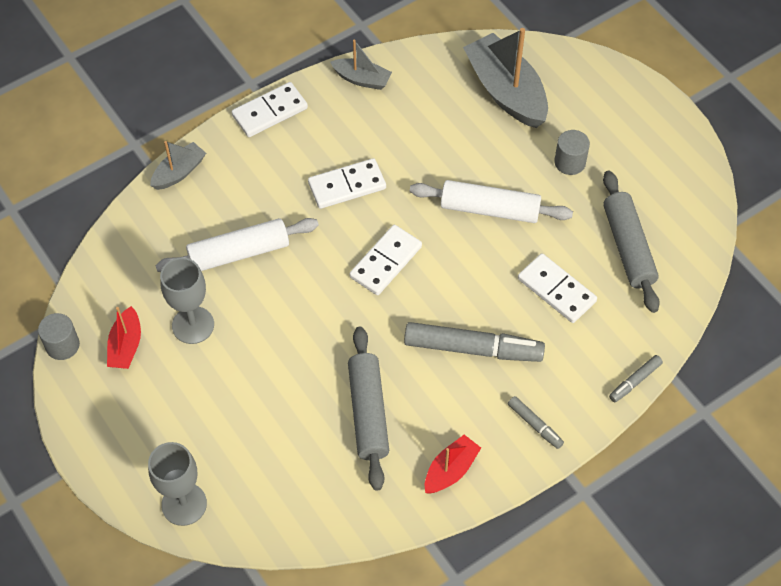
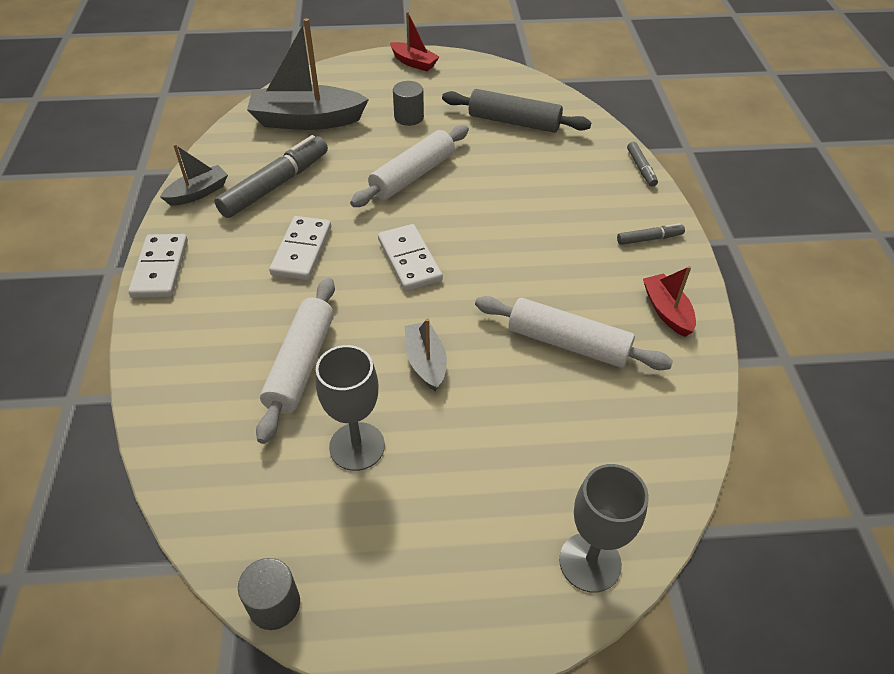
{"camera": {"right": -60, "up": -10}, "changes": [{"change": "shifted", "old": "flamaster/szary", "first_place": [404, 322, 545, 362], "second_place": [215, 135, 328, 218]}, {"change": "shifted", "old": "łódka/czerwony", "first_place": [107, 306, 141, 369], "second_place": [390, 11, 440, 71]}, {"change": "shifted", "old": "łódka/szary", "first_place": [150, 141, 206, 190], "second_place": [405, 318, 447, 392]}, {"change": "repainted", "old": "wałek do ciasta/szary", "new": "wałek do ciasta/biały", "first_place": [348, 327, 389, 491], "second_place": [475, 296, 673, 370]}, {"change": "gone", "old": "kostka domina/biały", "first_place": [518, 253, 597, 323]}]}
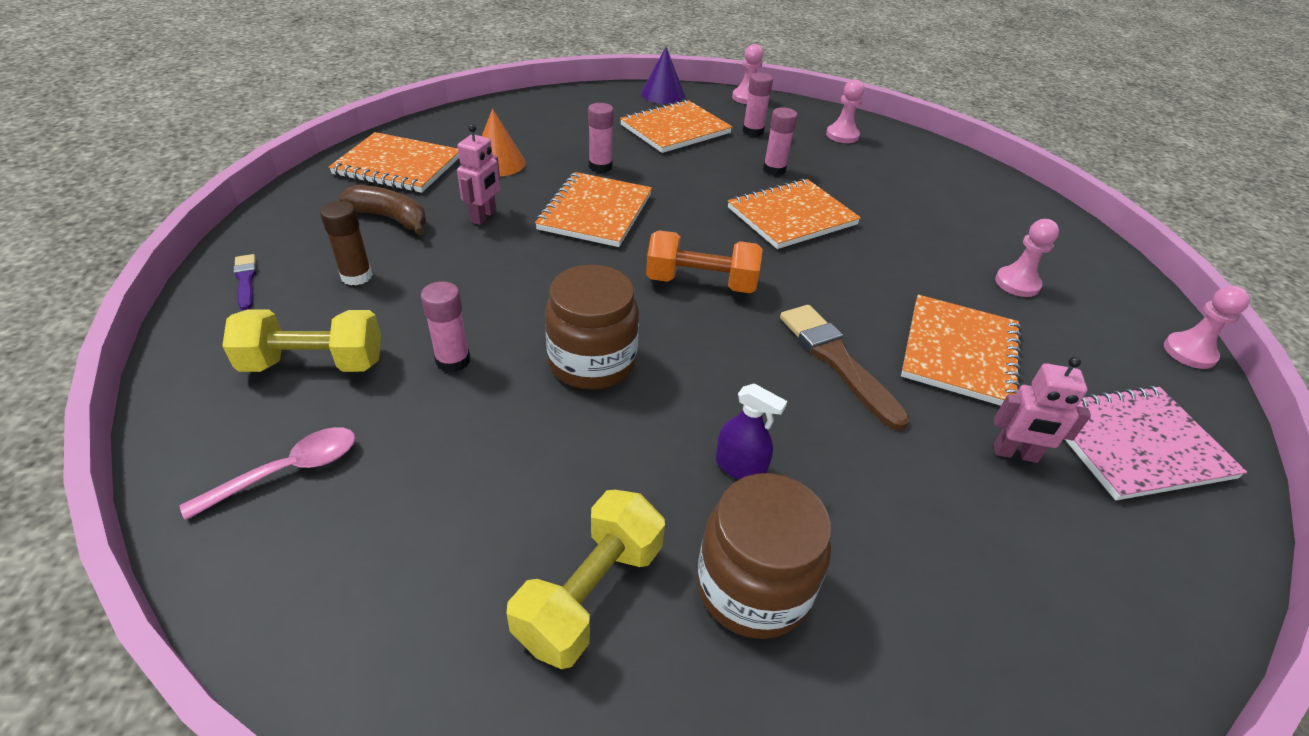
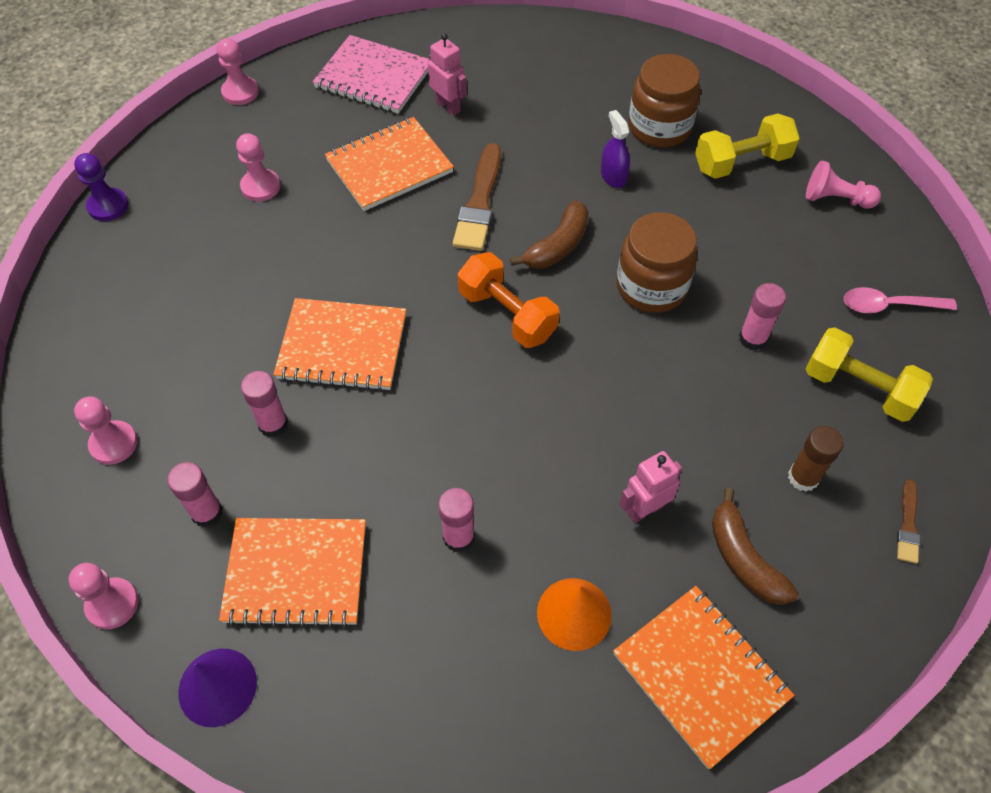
{"camera": {"right": -140, "up": 15}, "changes": [{"change": "new", "new": "pionek/fioletowy", "second_place": [74, 153, 128, 221]}, {"change": "new", "new": "banan/brązowy", "second_place": [510, 200, 588, 269]}, {"change": "new", "new": "pionek/różowy", "second_place": [806, 160, 881, 209]}, {"change": "repainted", "old": "pędzel/fioletowy", "new": "pędzel/brązowy", "first_place": [233, 254, 257, 310], "second_place": [897, 479, 920, 564]}, {"change": "gone", "old": "zeszyt/pomarańczowy", "first_place": [535, 172, 652, 247]}]}
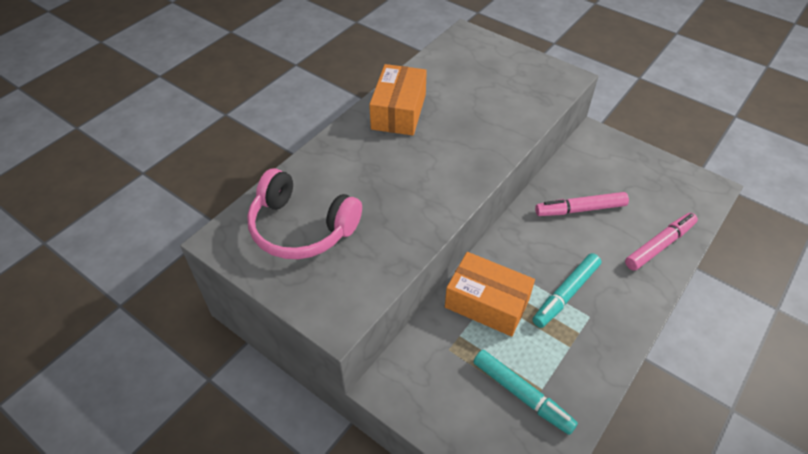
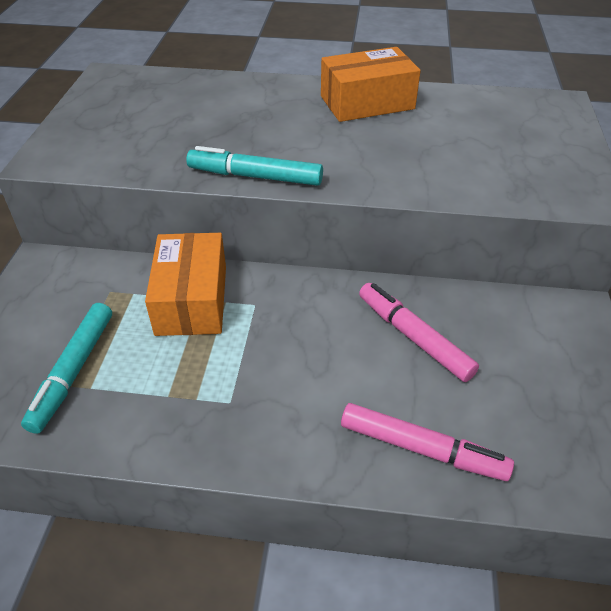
{"camera": {"right": 60, "up": -5}, "changes": [{"change": "shifted", "old": "flamaster/turkusowy", "first_place": [532, 253, 601, 328], "second_place": [186, 146, 323, 186]}, {"change": "gone", "old": "słuchawki/różowy", "first_place": [247, 168, 362, 259]}]}
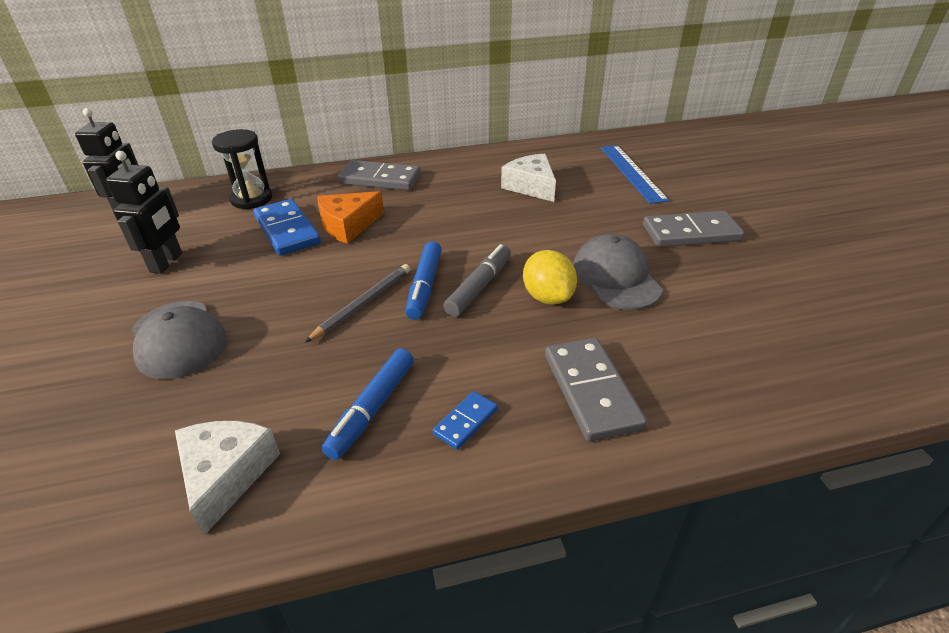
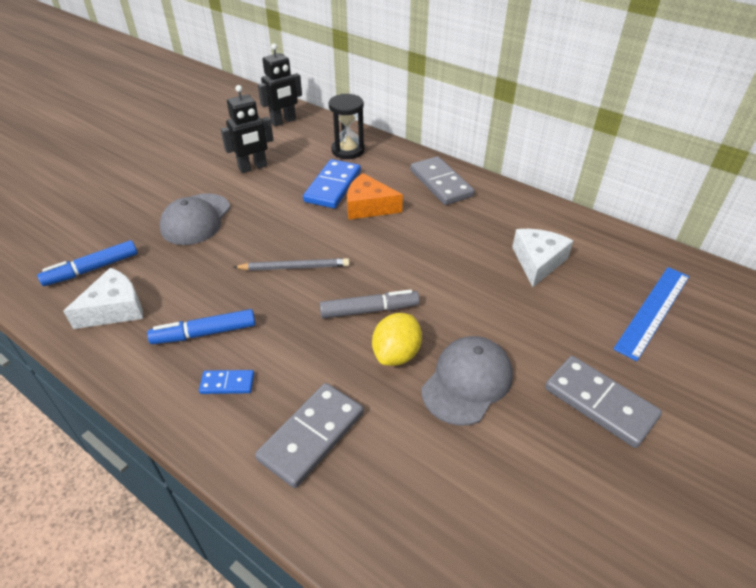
{"camera": {"right": 50, "up": 5}, "changes": [{"change": "shifted", "old": "flamaster/niebieski", "first_place": [405, 241, 442, 320], "second_place": [37, 240, 138, 286]}]}
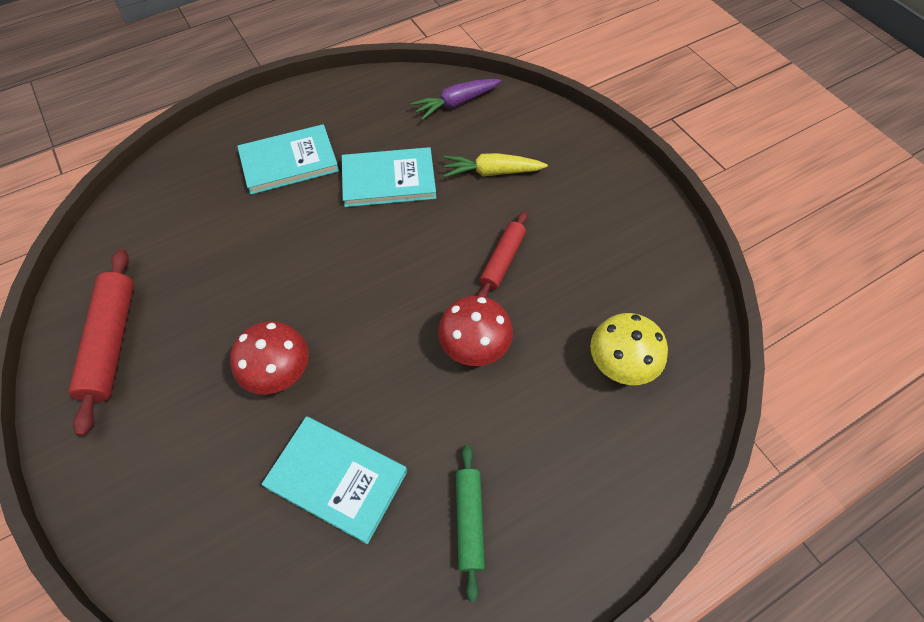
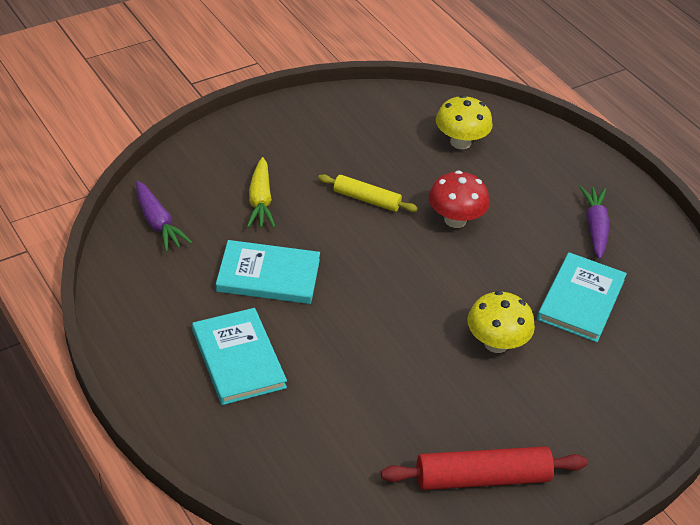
{"camera": {"right": -95, "up": -15}, "changes": [{"change": "rotated", "old": "książka/turkusowy", "first_place": [342, 147, 436, 207], "second_place": [216, 240, 320, 304], "degrees": -75}, {"change": "repainted", "old": "wałek do ciasta/czerwony", "new": "wałek do ciasta/żółty", "first_place": [477, 211, 527, 297], "second_place": [318, 174, 418, 212]}, {"change": "repainted", "old": "grzyb/czerwony", "new": "grzyb/żółty", "first_place": [230, 321, 309, 394], "second_place": [467, 291, 535, 353]}, {"change": "swapped", "old": "wałek do ciasta/zielony", "new": "marchewka/fioletowy", "first_place": [456, 445, 485, 602], "second_place": [580, 186, 610, 259]}]}
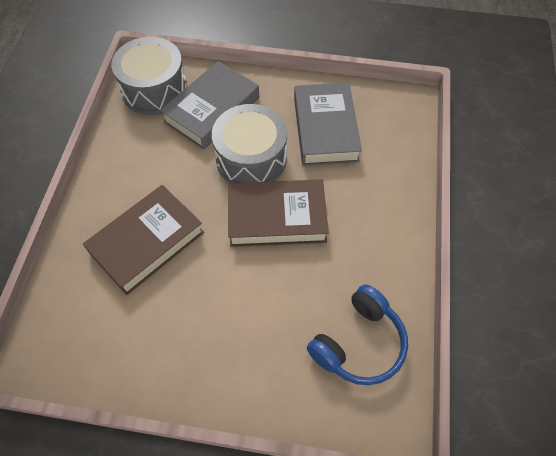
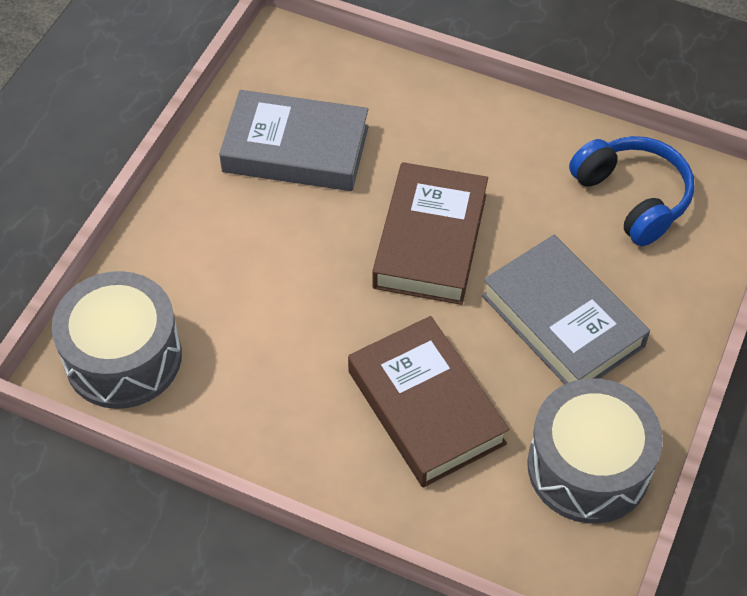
{"camera": {"right": -75, "up": -5}, "changes": [{"change": "shifted", "old": "książka/szary", "first_place": [160, 61, 259, 150], "second_place": [482, 235, 650, 384]}, {"change": "shifted", "old": "bęben/szary", "first_place": [212, 104, 287, 183], "second_place": [527, 378, 663, 523]}]}
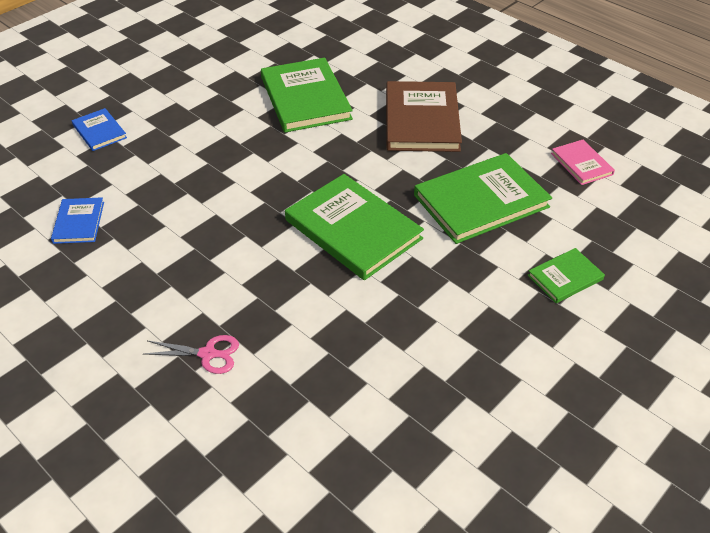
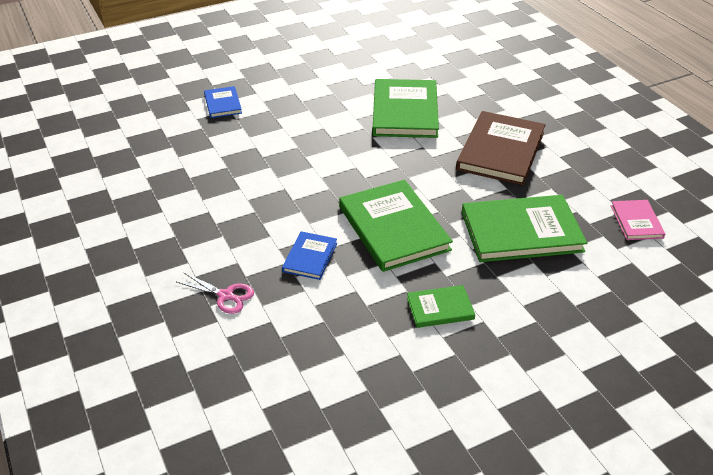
{"camera": {"right": 20, "up": -5}, "changes": [{"change": "shifted", "old": "książka/niebieski", "first_place": [51, 197, 104, 244], "second_place": [282, 231, 337, 280]}, {"change": "shifted", "old": "książka/zielony", "first_place": [528, 248, 605, 303], "second_place": [407, 285, 475, 328]}]}
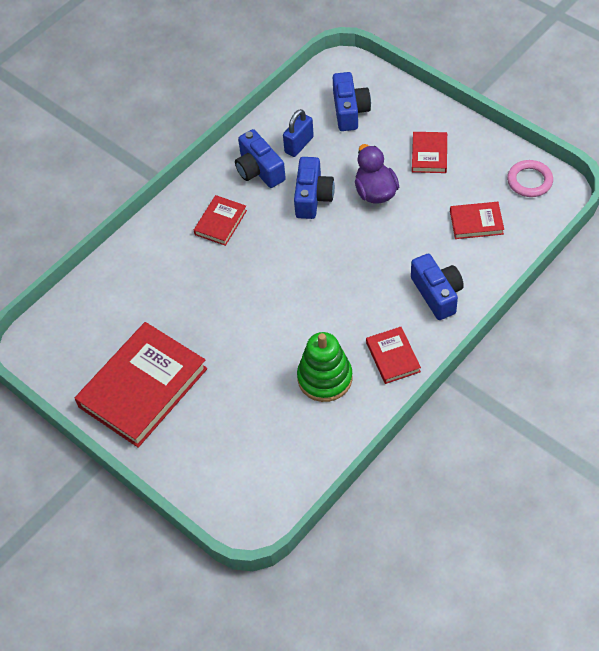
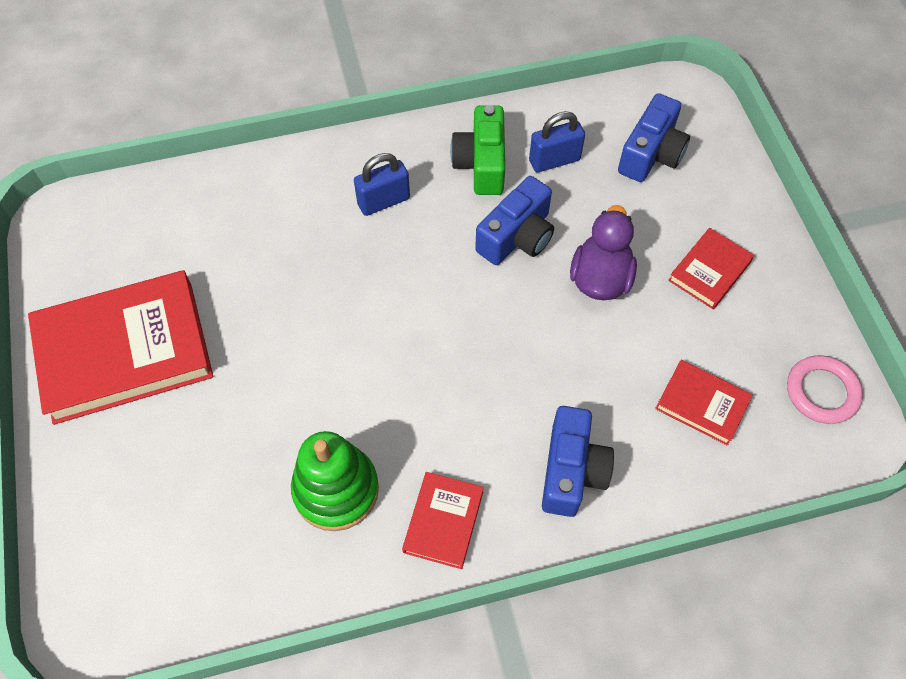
{"camera": {"right": 30, "up": 5}, "changes": [{"change": "swapped", "old": "książka/czerwony", "new": "kłódka/niebieski", "first_place": [194, 195, 247, 246], "second_place": [354, 153, 410, 216]}, {"change": "repainted", "old": "aparat fotograficzny/niebieski", "new": "aparat fotograficzny/zielony", "first_place": [235, 129, 286, 188], "second_place": [450, 105, 505, 195]}]}
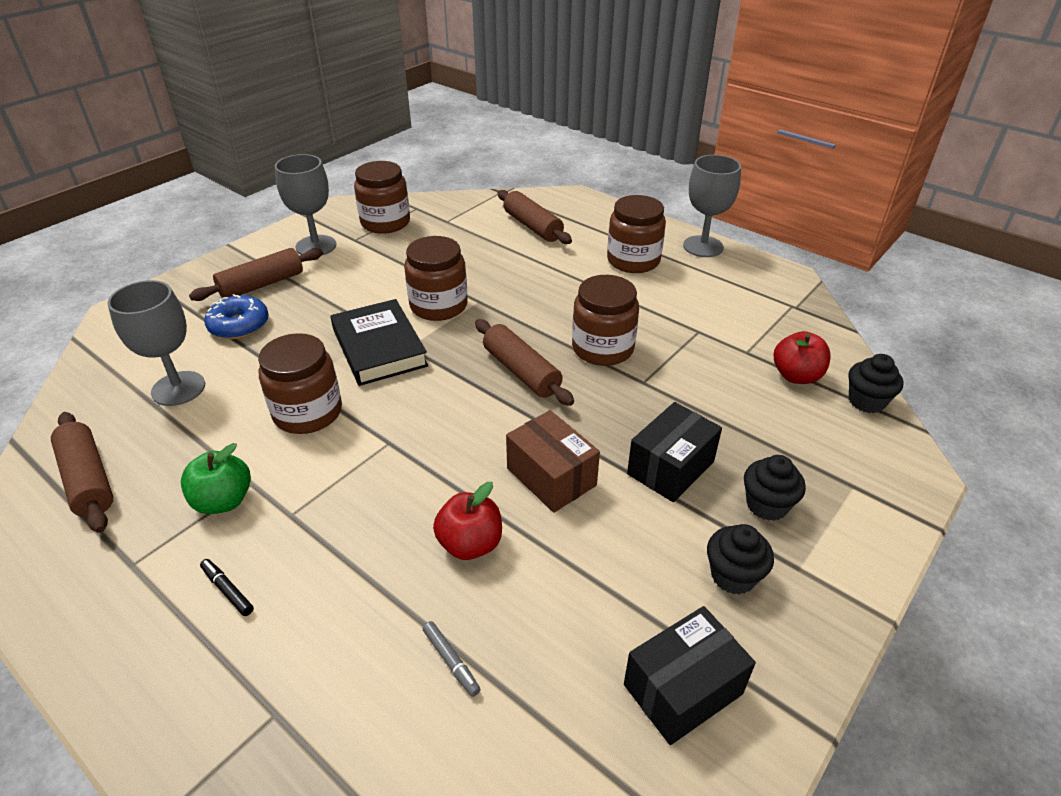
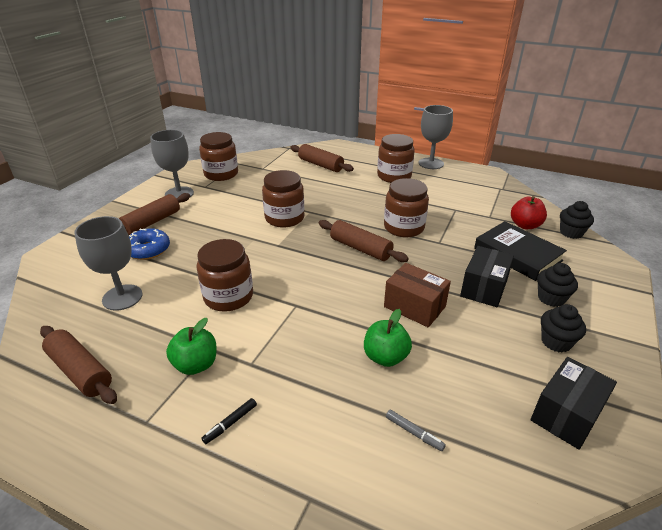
{"camera": {"right": -15, "up": -5}, "changes": [{"change": "rotated", "old": "flamaster/czarny", "first_place": [200, 559, 254, 616], "second_place": [201, 398, 257, 444], "degrees": -75}, {"change": "repainted", "old": "jabłko/czerwony", "new": "jabłko/zielony", "first_place": [433, 482, 502, 560], "second_place": [364, 309, 412, 367]}, {"change": "shifted", "old": "książka/czarny", "first_place": [331, 299, 428, 386], "second_place": [474, 221, 567, 281]}]}
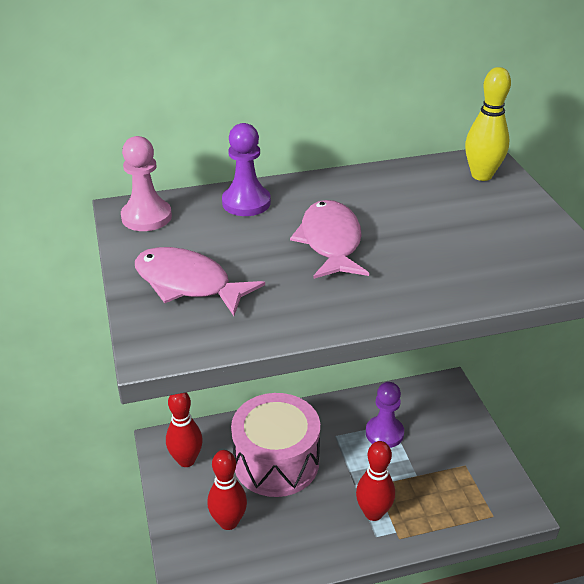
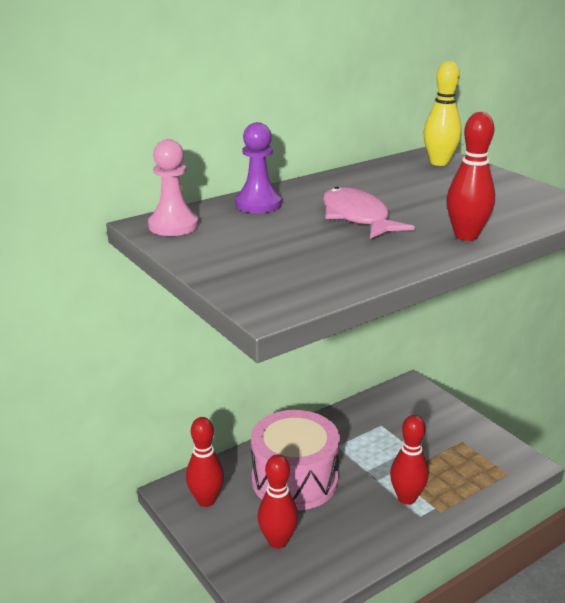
{"camera": {"right": -20, "up": -10}, "changes": [{"change": "new", "new": "kręgiel/czerwony", "second_place": [447, 112, 495, 241]}, {"change": "gone", "old": "ryba/różowy", "first_place": [135, 247, 265, 316]}, {"change": "gone", "old": "pionek/fioletowy", "first_place": [366, 382, 404, 448]}]}
